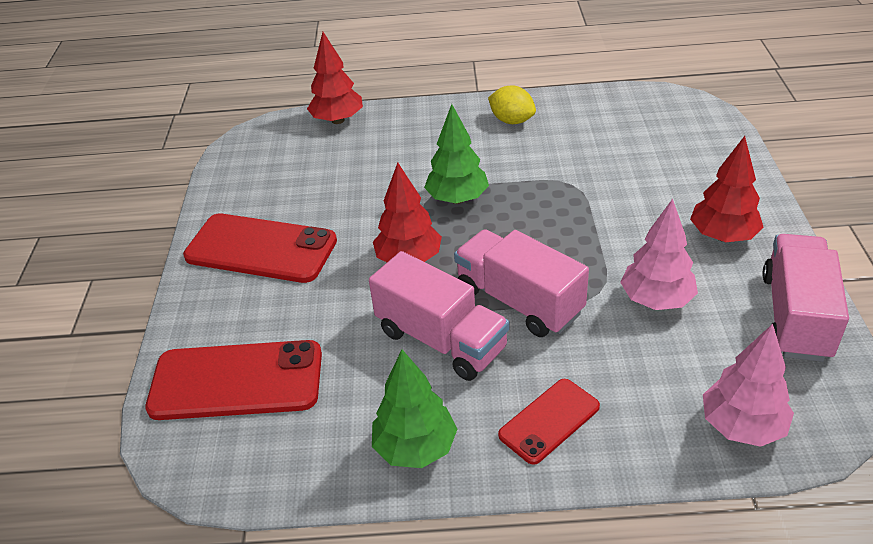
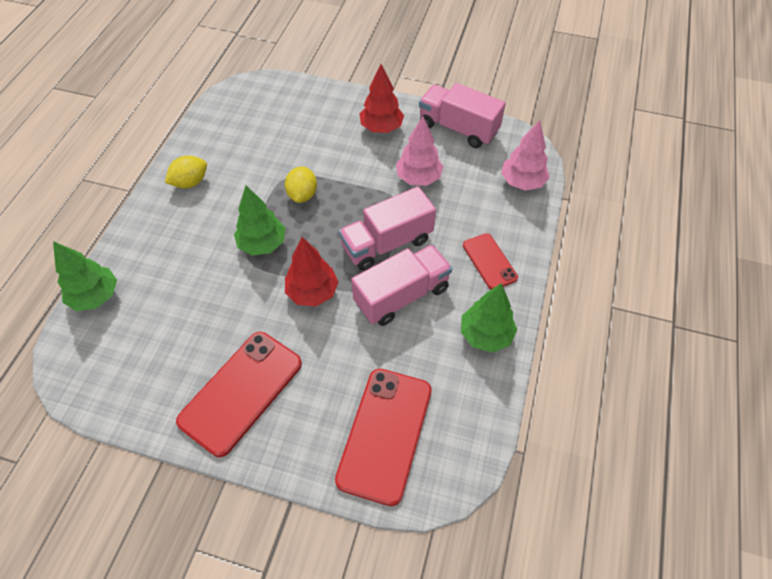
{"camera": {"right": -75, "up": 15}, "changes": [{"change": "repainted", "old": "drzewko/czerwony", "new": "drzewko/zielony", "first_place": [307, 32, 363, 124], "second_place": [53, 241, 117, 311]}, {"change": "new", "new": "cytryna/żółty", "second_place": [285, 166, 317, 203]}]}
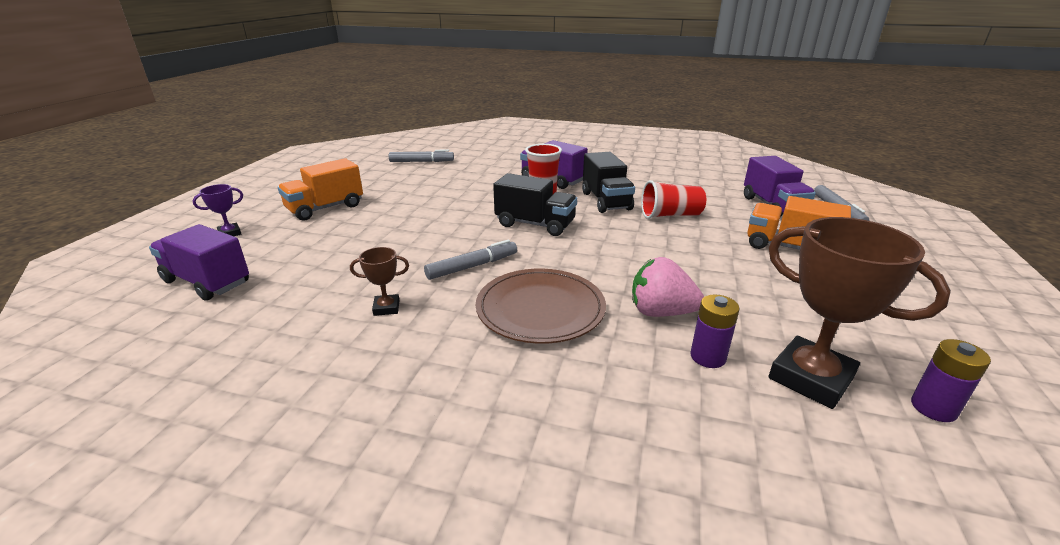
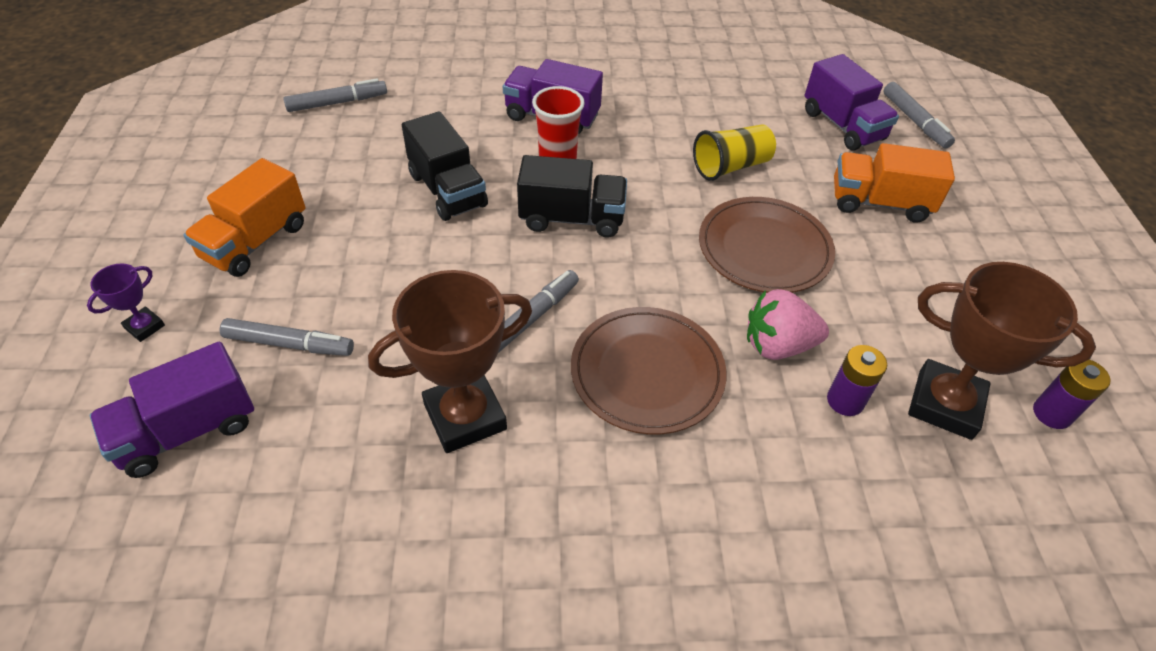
{"camera": {"right": -20, "up": 20}, "changes": [{"change": "rotated", "old": "ciężarówka/fioletowy", "first_place": [149, 224, 249, 301], "second_place": [90, 342, 254, 478], "degrees": -45}, {"change": "new", "new": "flamaster/szary", "second_place": [220, 318, 354, 356]}, {"change": "scaled", "old": "puchar/brązowy", "first_place": [350, 247, 409, 316], "second_place": [368, 270, 532, 453], "factor": 2.15}, {"change": "shifted", "old": "ciężarówka/czarny", "first_place": [582, 152, 635, 213], "second_place": [402, 111, 488, 221]}, {"change": "repainted", "old": "szklanka/czerwony", "new": "szklanka/żółty", "first_place": [641, 180, 706, 219], "second_place": [693, 124, 776, 181]}, {"change": "new", "new": "talerz/brązowy", "second_place": [699, 197, 835, 293]}]}
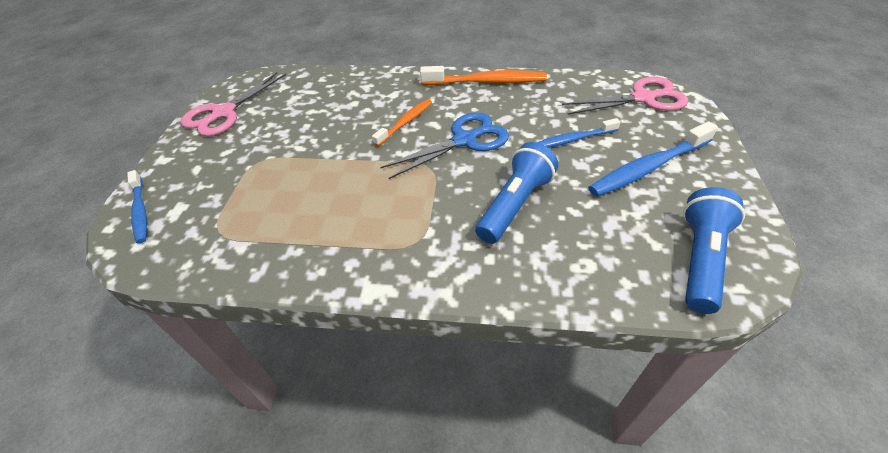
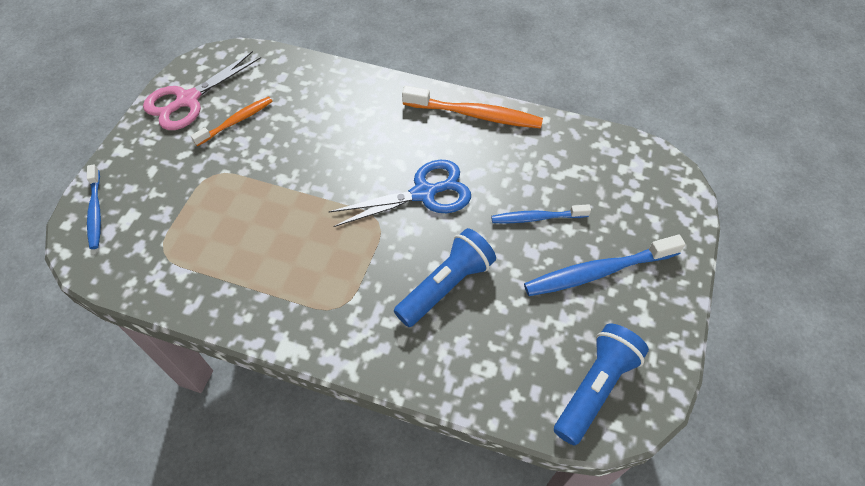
{"camera": {"right": 10, "up": 10}, "changes": [{"change": "shifted", "old": "szczoteczka do zębów/pomarańczowy", "first_place": [372, 99, 432, 146], "second_place": [191, 96, 273, 146]}, {"change": "gone", "old": "nożyczki/różowy", "first_place": [562, 77, 689, 115]}]}
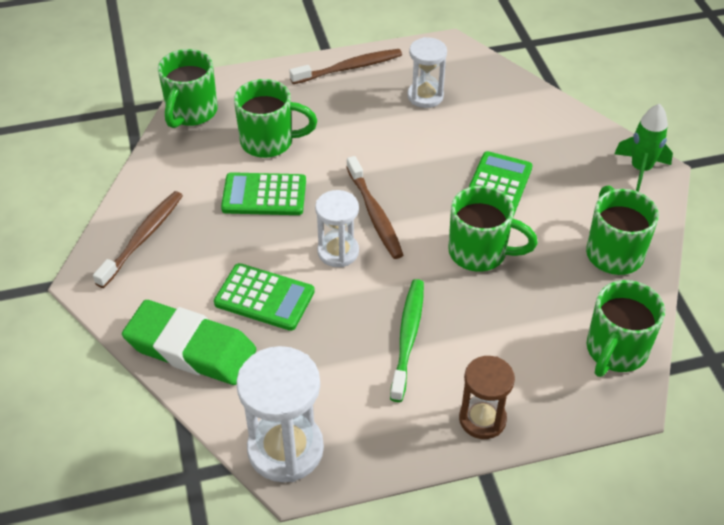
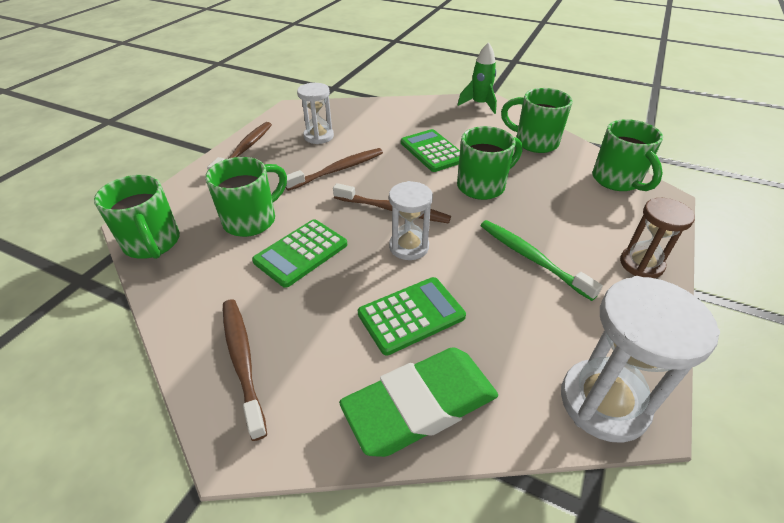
{"camera": {"right": -50, "up": -5}, "changes": [{"change": "new", "new": "szczoteczka do zębów/brązowy", "second_place": [285, 148, 383, 191]}]}
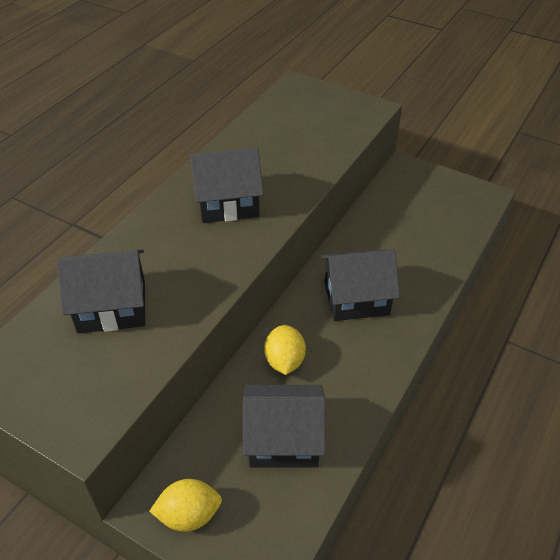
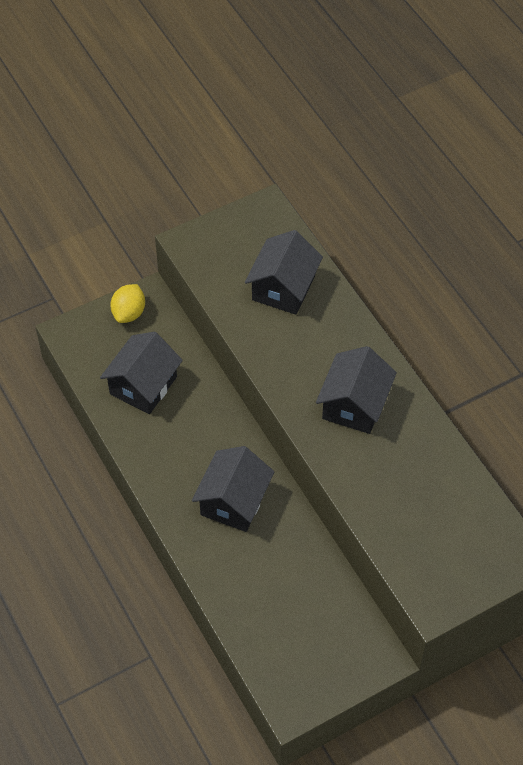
{"camera": {"right": 120, "up": 10}, "changes": [{"change": "gone", "old": "cytryna/żółty", "first_place": [264, 325, 306, 375]}]}
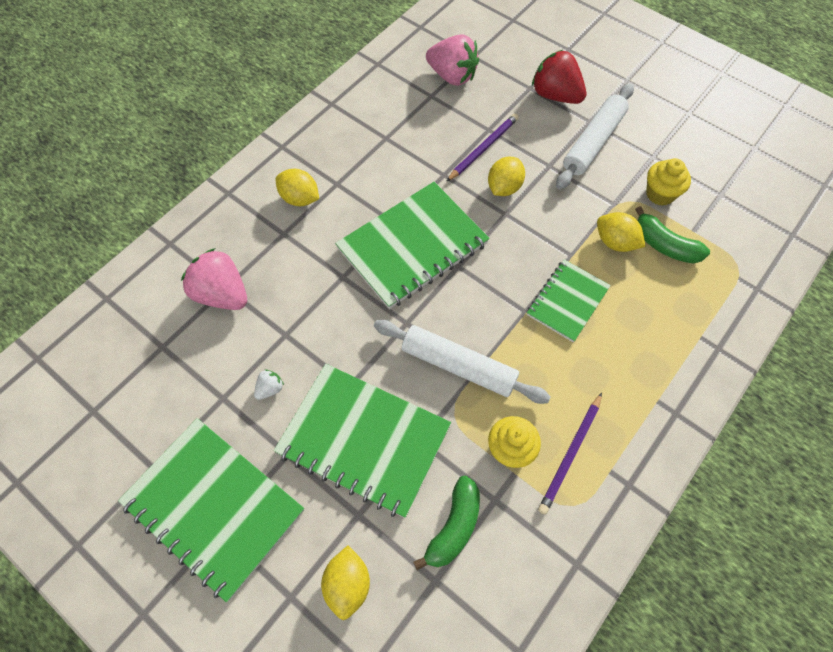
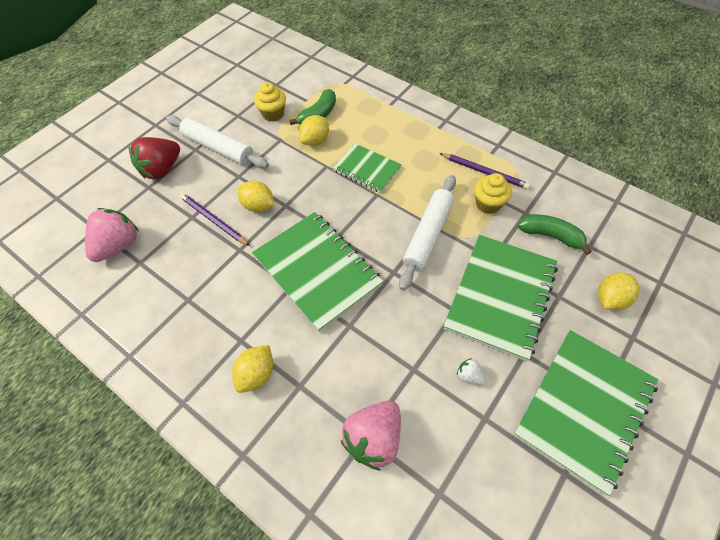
{"camera": {"right": -90, "up": -5}, "changes": [{"change": "rotated", "old": "cytryna/żółty", "first_place": [321, 545, 370, 620], "second_place": [598, 272, 639, 310], "degrees": -45}]}
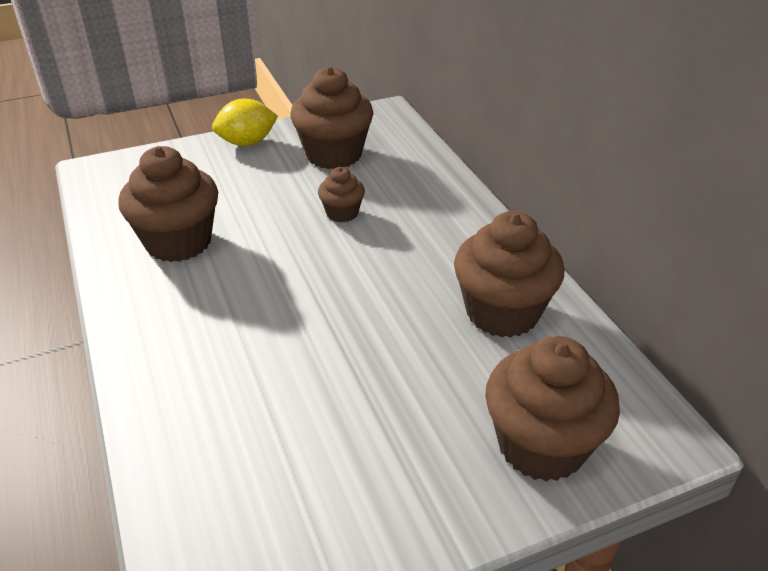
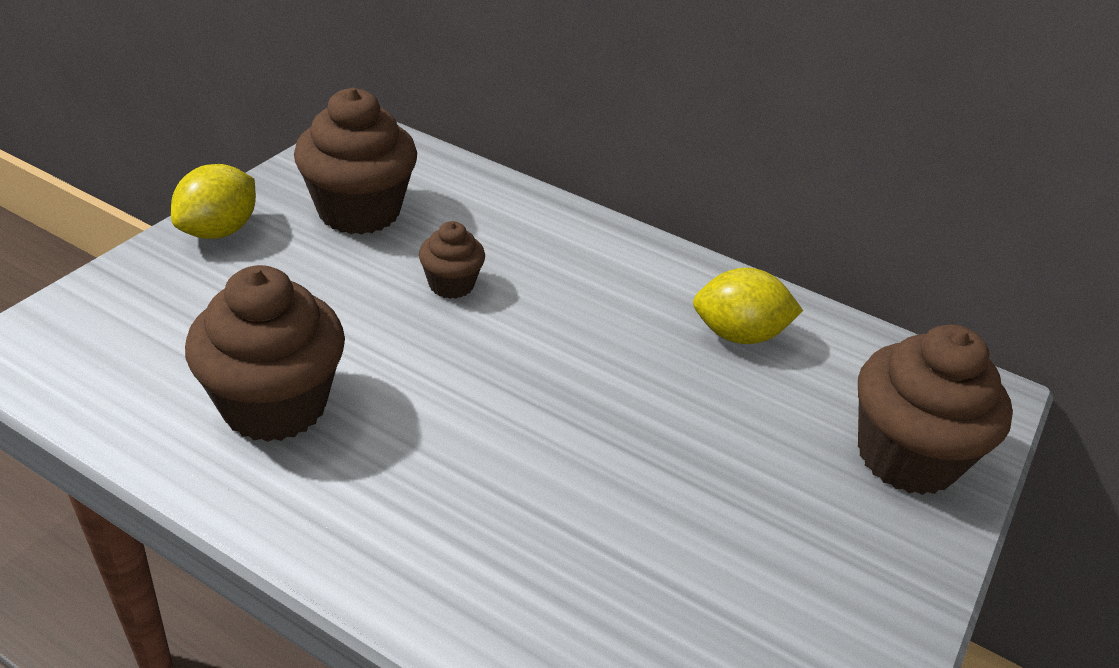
{"camera": {"right": -40, "up": 0}, "changes": [{"change": "swapped", "old": "muffinka/brązowy", "new": "cytryna/żółty", "first_place": [454, 211, 564, 338], "second_place": [693, 268, 803, 344]}]}
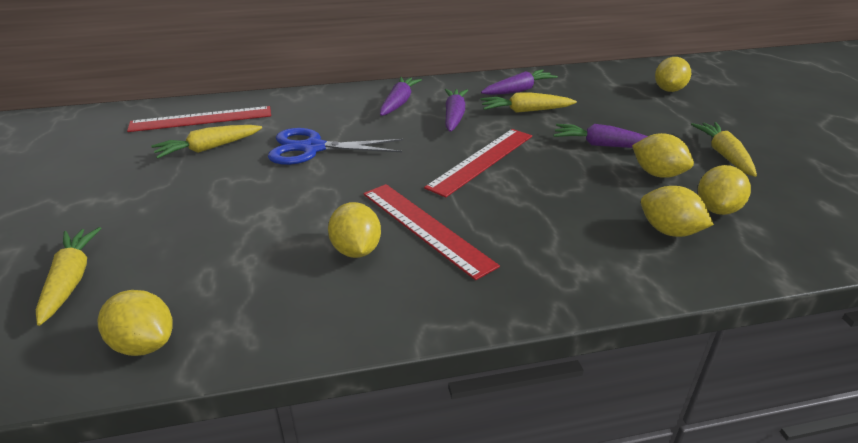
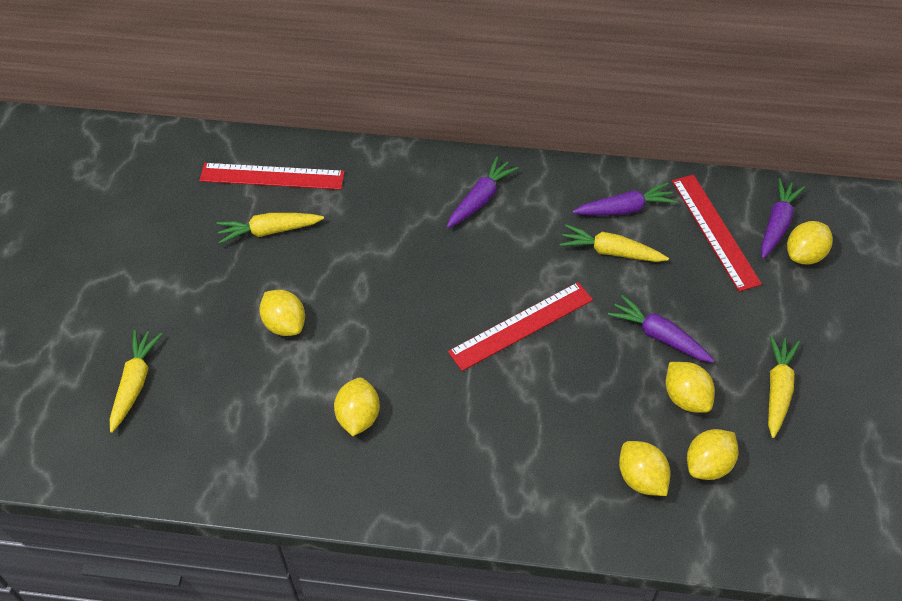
{"camera": {"right": 20, "up": 20}, "changes": [{"change": "shifted", "old": "cytryna/żółty", "first_place": [98, 290, 173, 356], "second_place": [259, 290, 305, 336]}, {"change": "shifted", "old": "linijka/czerwony", "first_place": [363, 184, 500, 280], "second_place": [672, 175, 762, 292]}, {"change": "shifted", "old": "marchewka/fioletowy", "first_place": [445, 89, 468, 132], "second_place": [761, 178, 805, 259]}, {"change": "gone", "old": "nożyczki/niebieski", "first_place": [268, 128, 403, 165]}]}
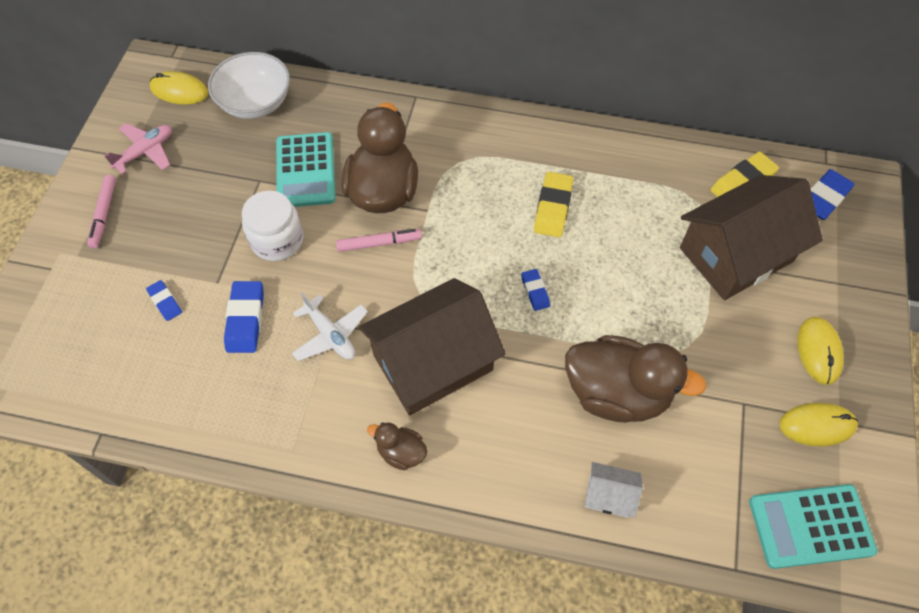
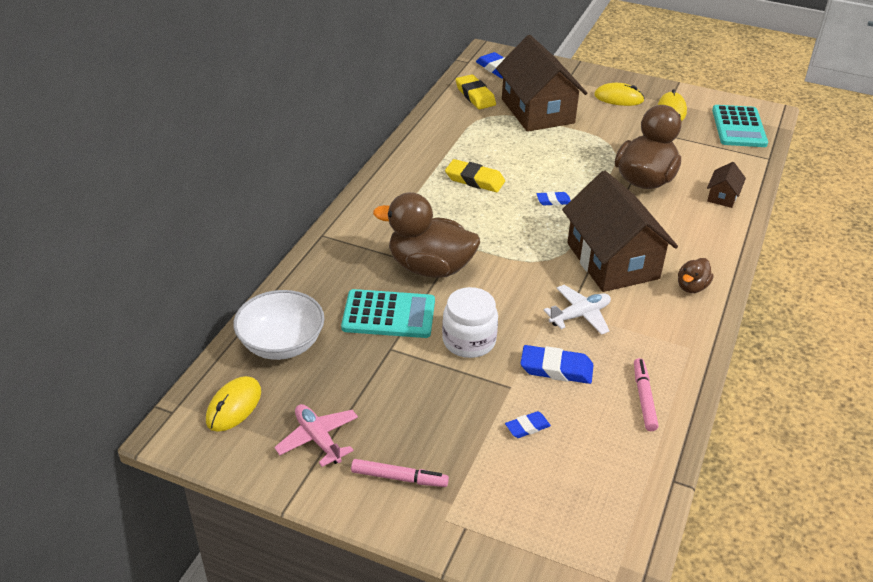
{"camera": {"right": -80, "up": -20}, "changes": [{"change": "shifted", "old": "flamaster/różowy", "first_place": [336, 229, 422, 252], "second_place": [634, 358, 659, 431]}, {"change": "repainted", "old": "domek/biały", "new": "domek/brązowy", "first_place": [584, 462, 643, 518], "second_place": [707, 162, 746, 208]}]}
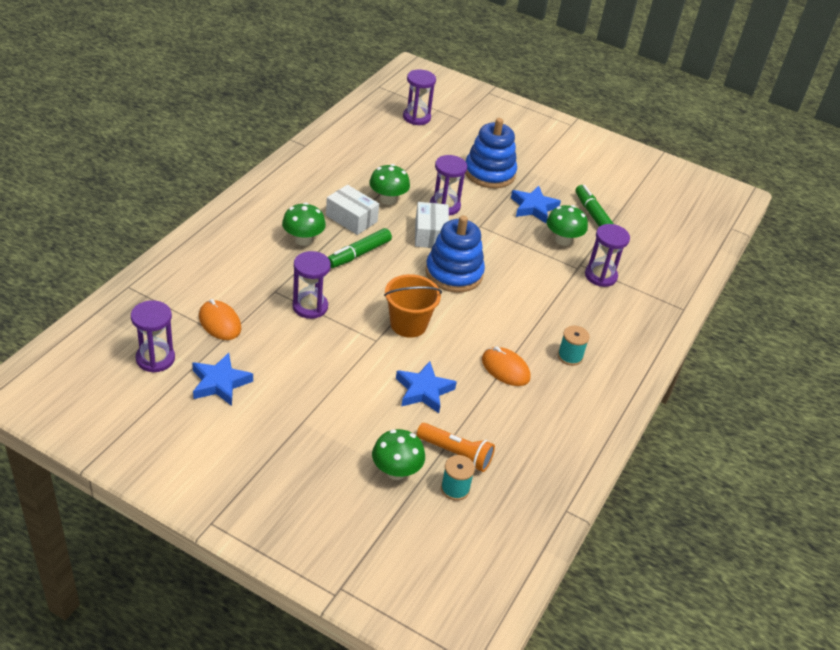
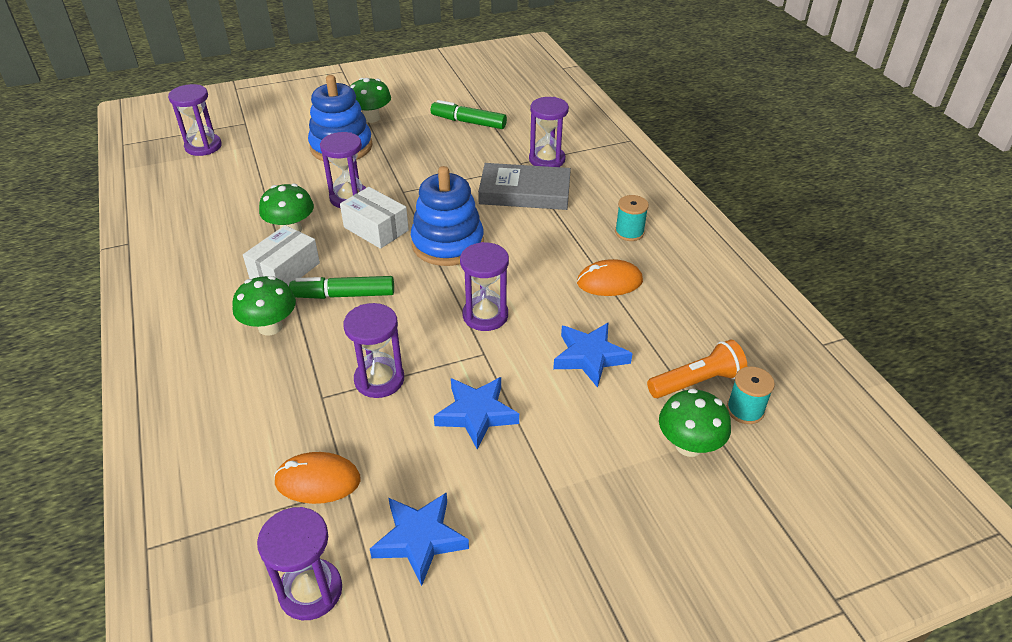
{"camera": {"right": -45, "up": 0}, "changes": [{"change": "rotated", "old": "pudełko/biały", "first_place": [326, 185, 379, 235], "second_place": [243, 225, 320, 286], "degrees": -45}, {"change": "rotated", "old": "flamaster/zielony", "first_place": [328, 228, 392, 268], "second_place": [289, 276, 394, 299], "degrees": 90}, {"change": "shifted", "old": "grzyb/zielony", "first_place": [547, 205, 588, 246], "second_place": [350, 78, 391, 123]}, {"change": "shifted", "old": "gwiazda/niebieski", "first_place": [511, 186, 561, 223], "second_place": [434, 377, 519, 449]}, {"change": "swapped", "old": "wiadro/pomarańczowy", "new": "klepsydra/fioletowy", "first_place": [384, 274, 442, 338], "second_place": [460, 242, 509, 331]}, {"change": "new", "new": "książka/szary", "second_place": [478, 163, 571, 210]}]}
